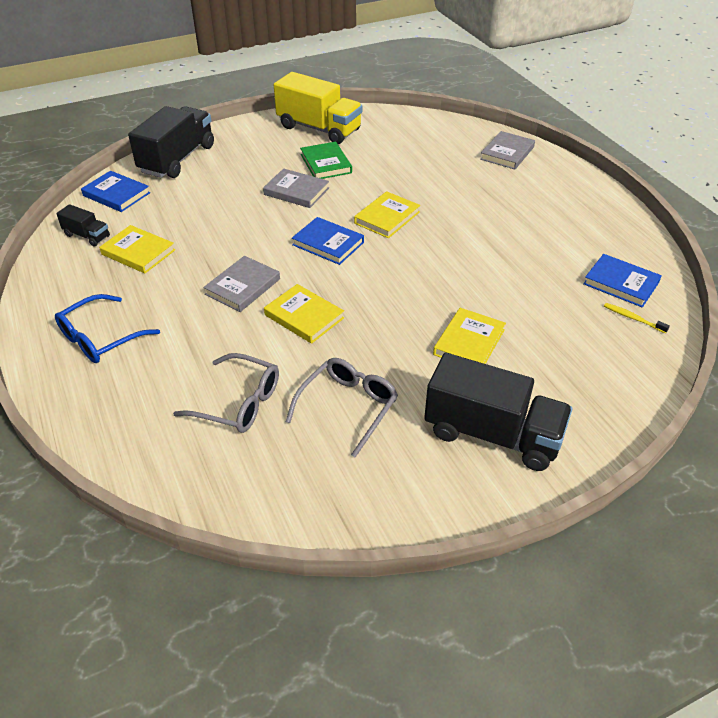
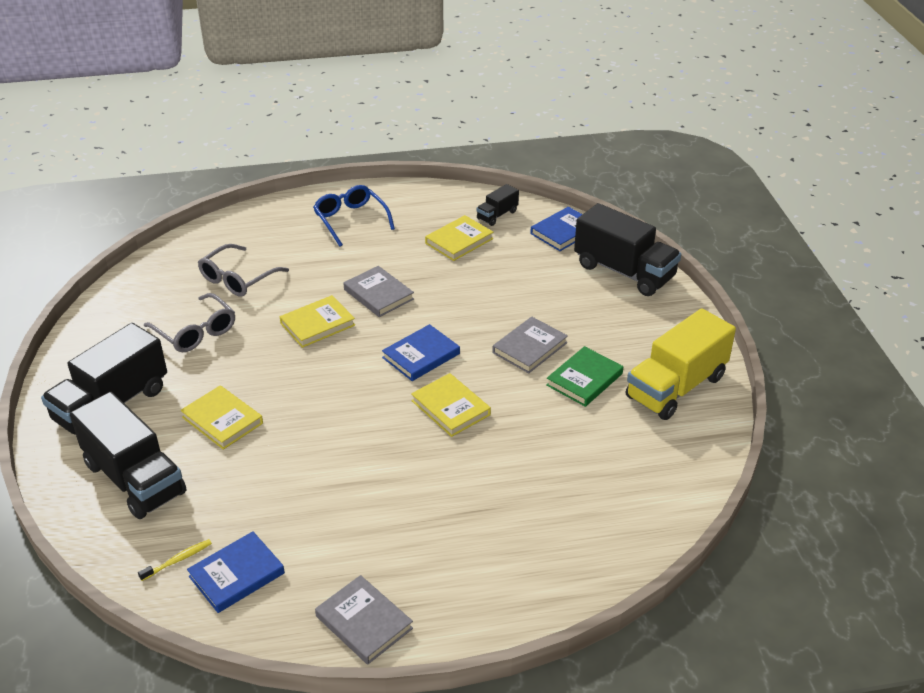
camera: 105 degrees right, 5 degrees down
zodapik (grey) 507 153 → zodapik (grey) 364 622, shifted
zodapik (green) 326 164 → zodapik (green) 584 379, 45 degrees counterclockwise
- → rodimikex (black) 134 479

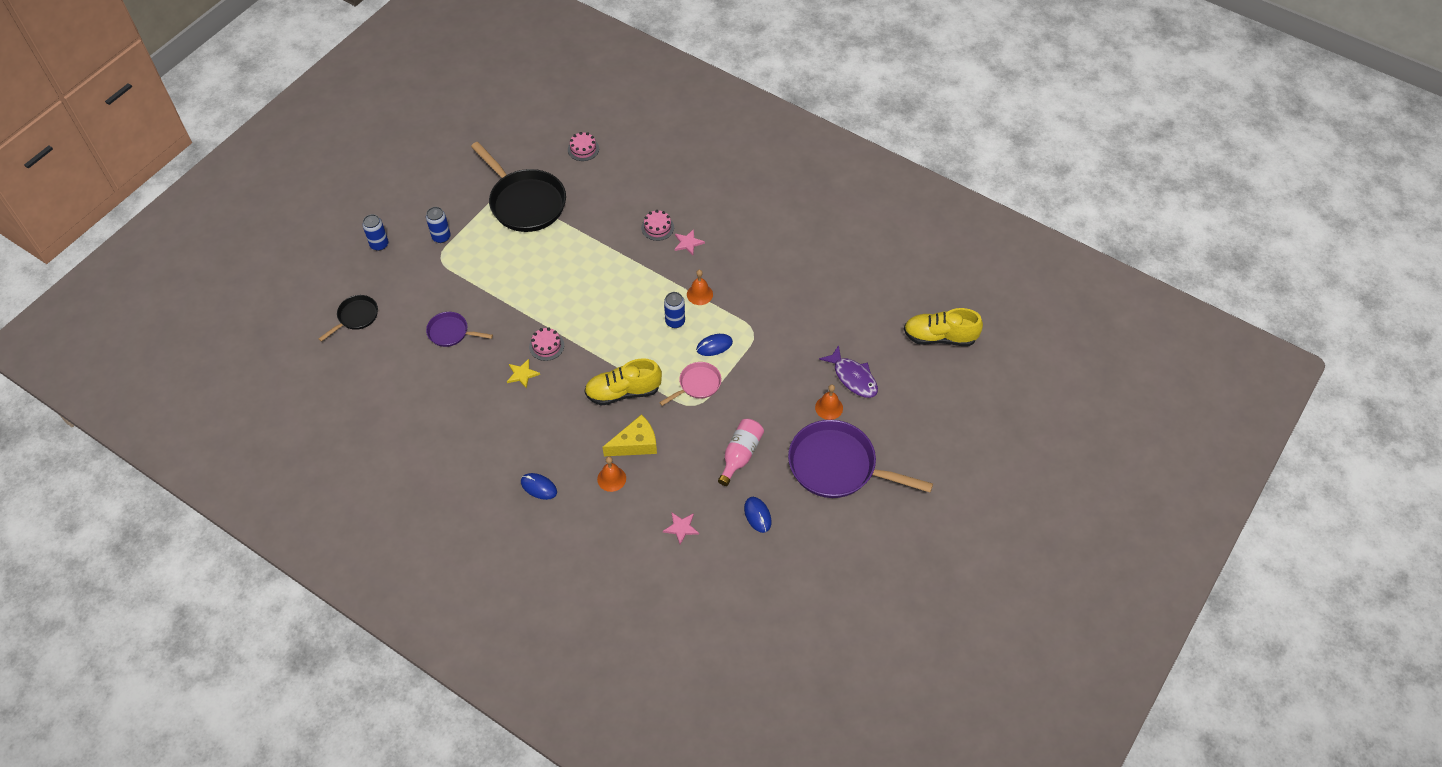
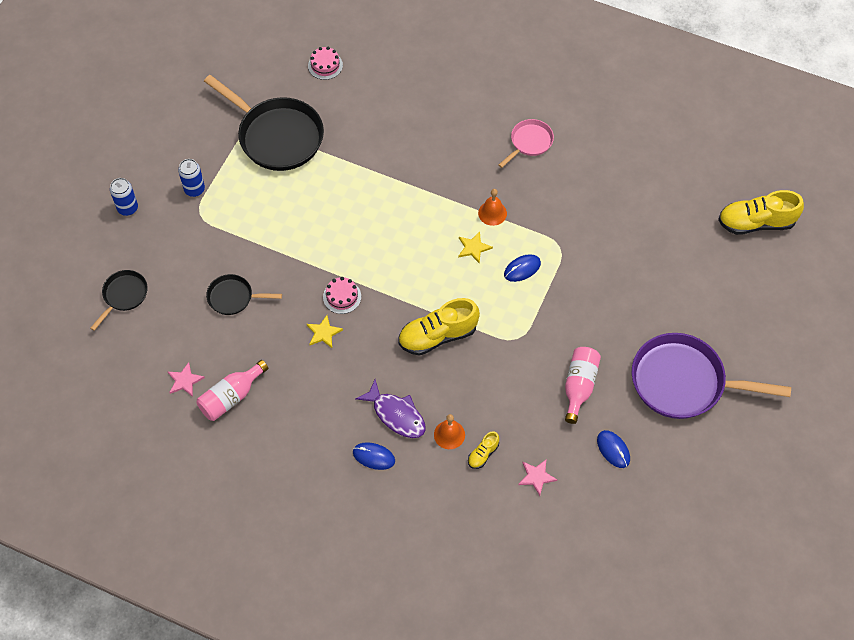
camera: 10 degrees left, 5 degrees up
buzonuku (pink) 657 227 → -
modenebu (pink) 688 243 → modenebu (pink) 184 381, shifted
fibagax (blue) 675 321 → modenebu (yellow) 473 248
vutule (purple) 451 332 → vutule (black) 233 297
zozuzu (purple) 853 377 → zozuzu (purple) 396 415, shifted
vutule (pink) 697 384 → vutule (pink) 529 142, shifted
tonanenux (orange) 829 407 → -
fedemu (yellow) 635 444 → -
- → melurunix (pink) 231 397
- → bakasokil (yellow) 483 454

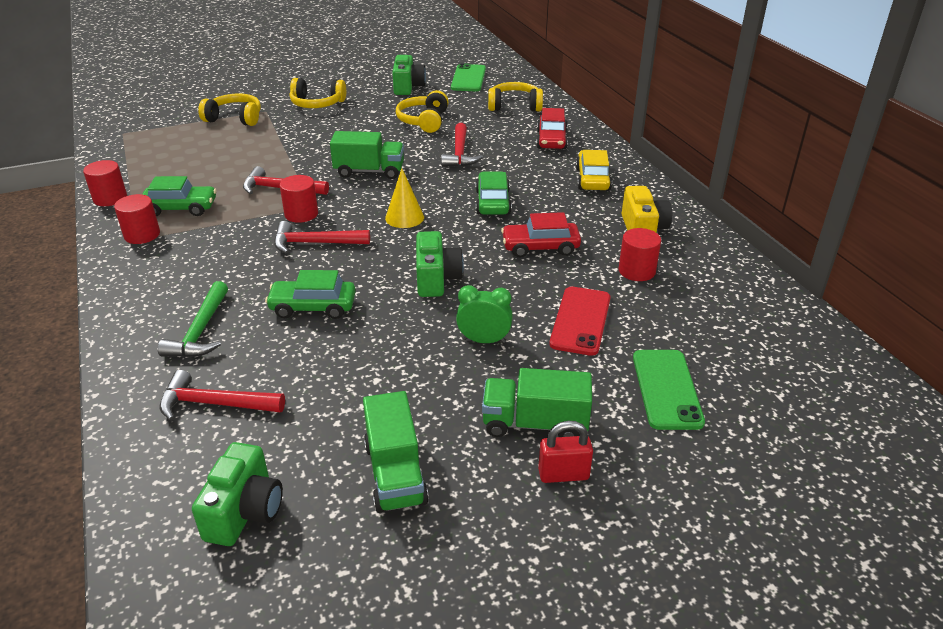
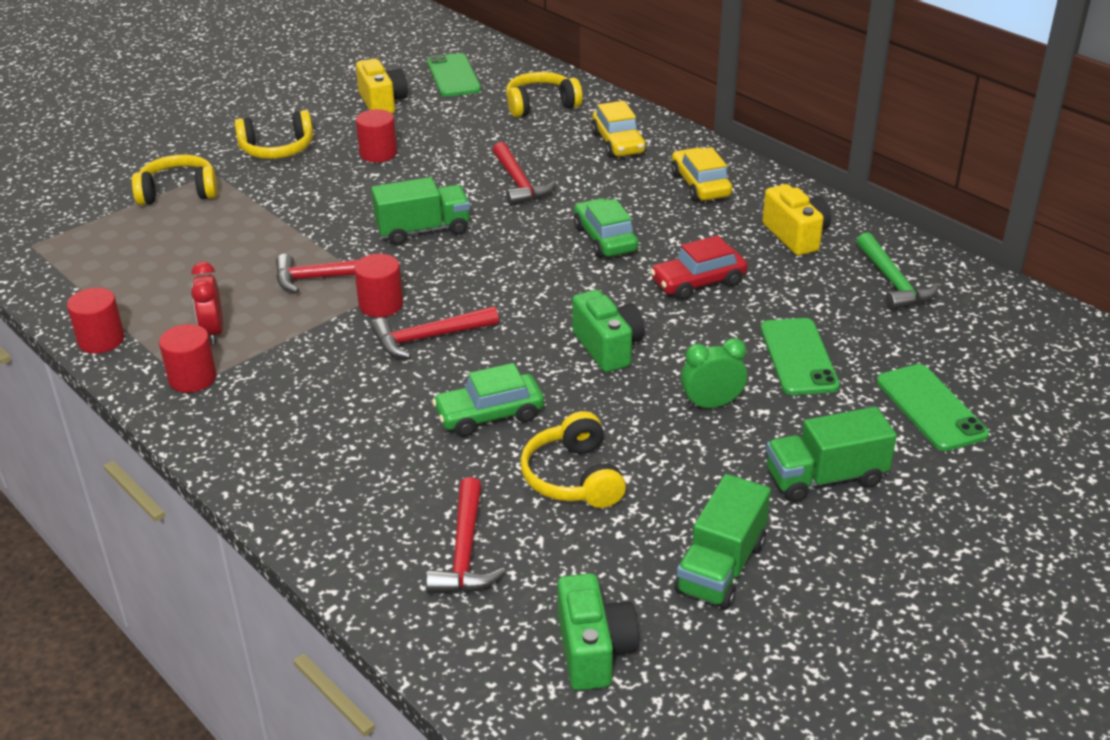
camera: 20 degrees left, 0 degrees up
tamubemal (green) 408 87 → tamubemal (yellow) 382 103
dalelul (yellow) 424 121 → dalelul (yellow) 574 477, shifted
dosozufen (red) 551 140 → dosozufen (yellow) 618 143
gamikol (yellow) 404 217 → -
dosozufen (green) 180 208 → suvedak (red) 213 332
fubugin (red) 637 271 → fubugin (red) 378 153, shifted
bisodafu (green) 200 331 → bisodafu (green) 893 282, shifted
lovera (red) 580 321 → lovera (green) 798 357
bisodafu (red) 214 404 → bisodafu (red) 465 552, 75 degrees counterclockwise
rodimikex (green) 395 473 → rodimikex (green) 721 567, 60 degrees clockwise
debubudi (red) 563 474 → -

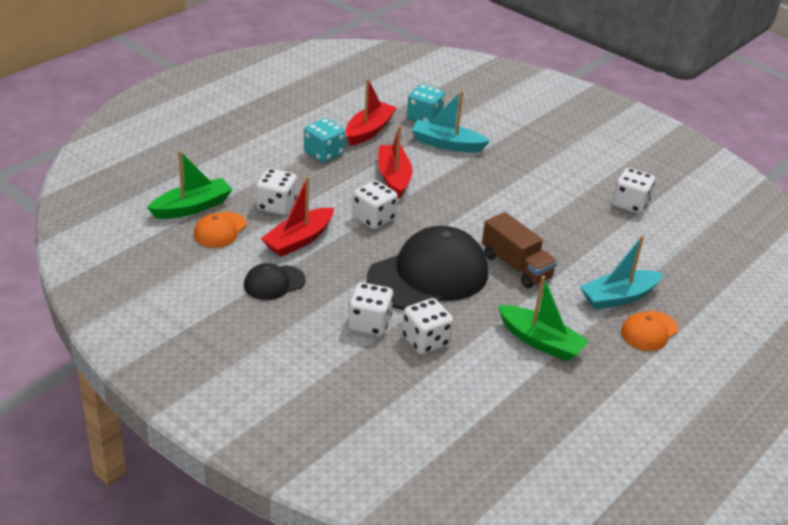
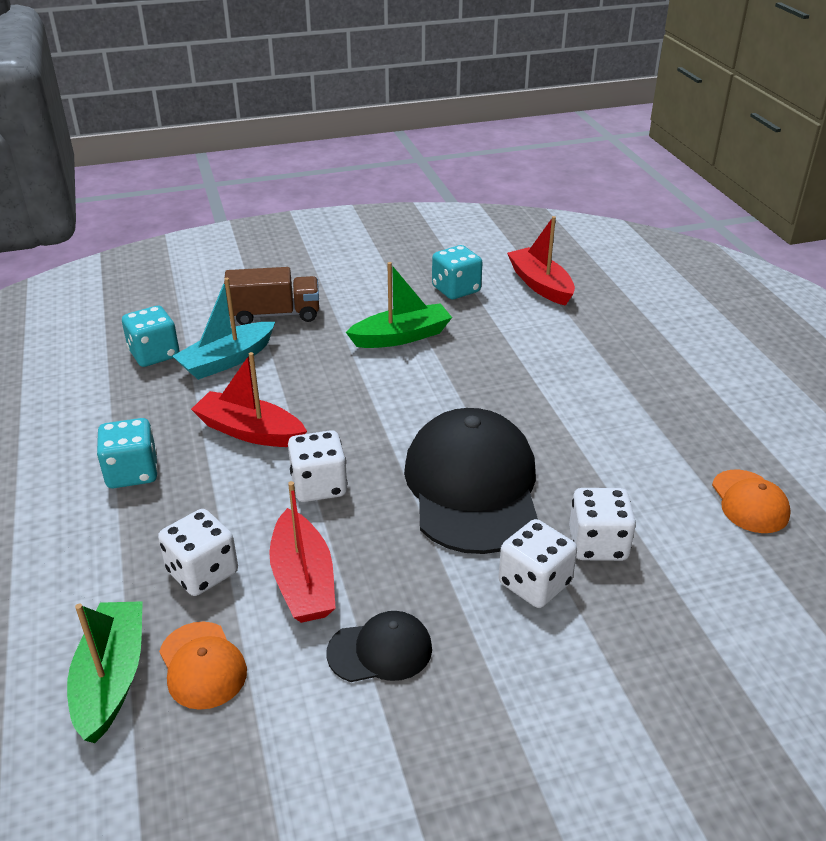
camera: 55 degrees left, 0 degrees up
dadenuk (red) 369 131 → dadenuk (red) 540 285, shifted
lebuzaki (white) 630 204 → lebuzaki (turquoise) 456 289
rodimikex (brown) 516 266 → rodimikex (brown) 275 314, shifted
dadenuk (turquoise) 618 297 → -
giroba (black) 274 283 → giroba (black) 380 650, 105 degrees counterclockwise
dadenuk (green) 540 341 → dadenuk (green) 401 336, shifted
giroba (orange) 649 331 → giroba (orange) 749 502, shifted

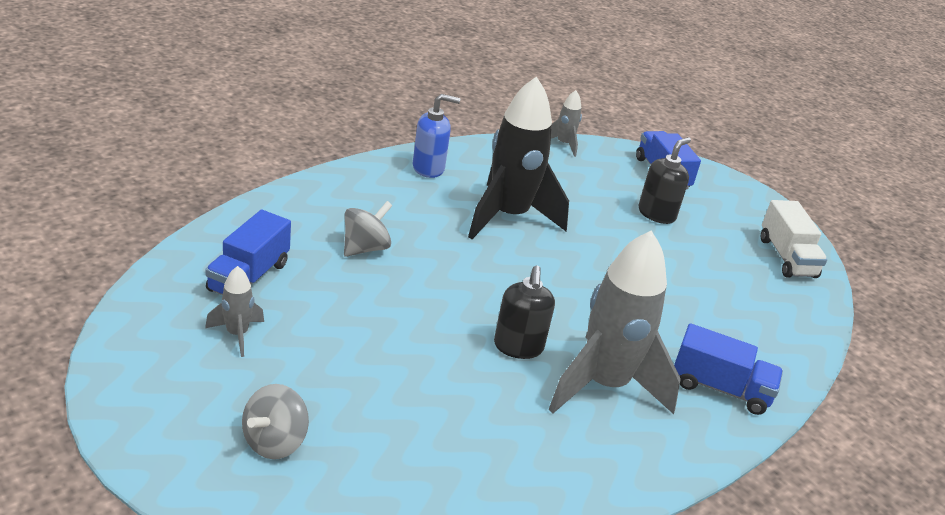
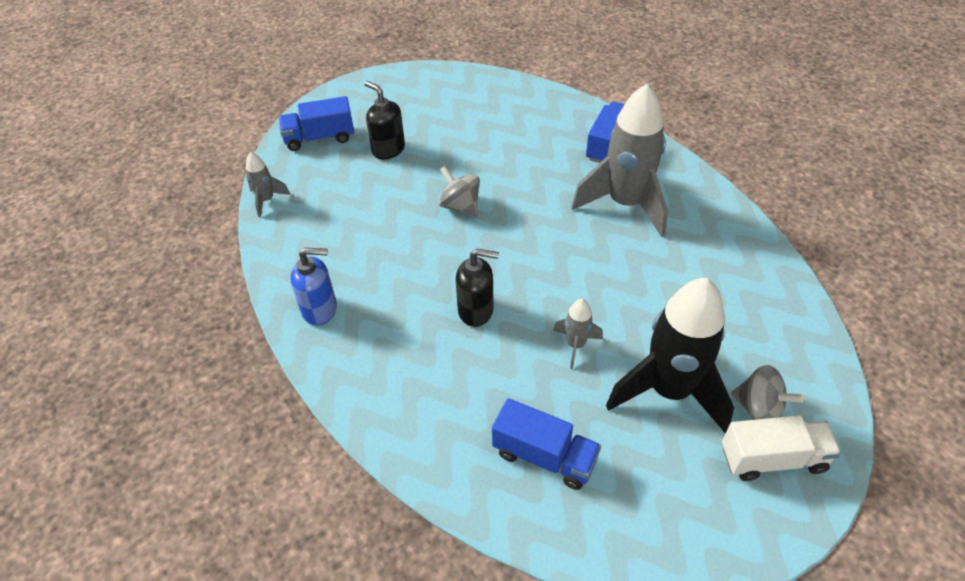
camera: 80 degrees left, 15 degrees up
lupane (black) 508 217 → lupane (black) 669 391, shifted
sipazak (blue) 428 168 → sipazak (blue) 320 309, 90 degrees clockwise
rodimikex (white) 786 257 → rodimikex (white) 772 458, shifted
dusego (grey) 365 248 → dusego (grey) 460 206, shifted
lupane (grey) 237 334 → lupane (grey) 575 345, shifted
sipazak (black) 518 347 → sipazak (black) 476 310, shifted

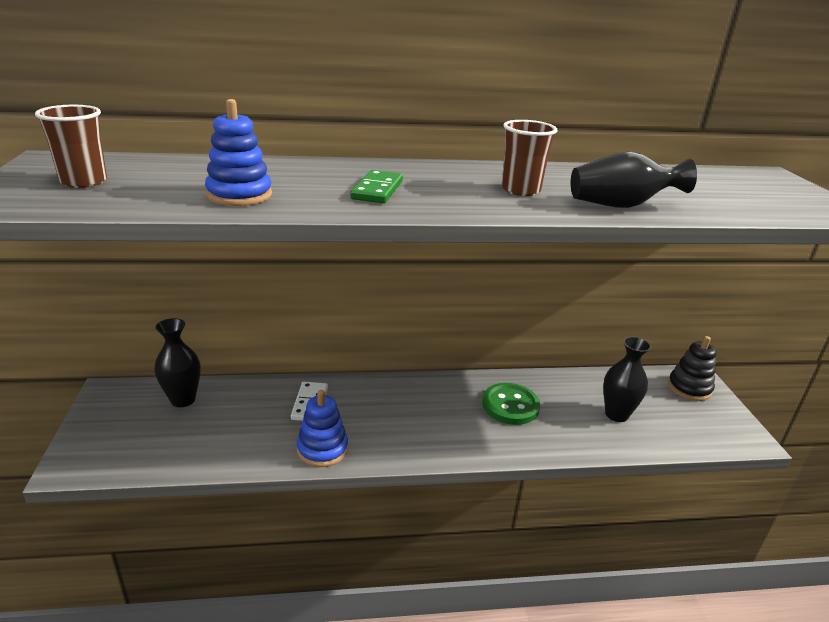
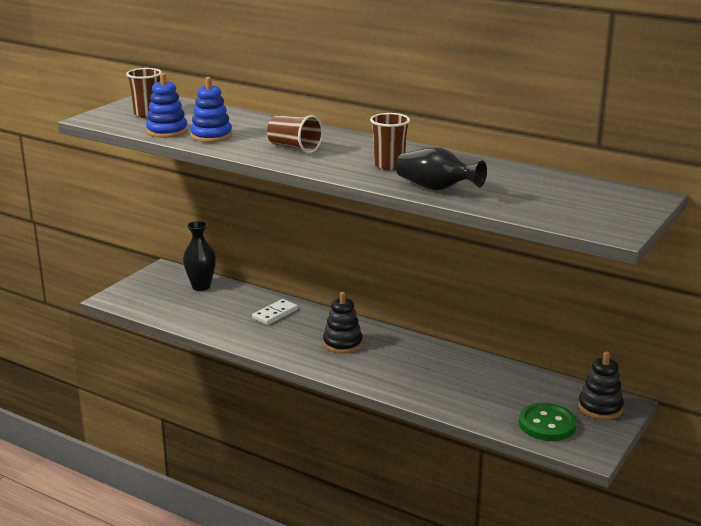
camera: 40 degrees right, 5 degrees down
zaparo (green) 377 190 → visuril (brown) 294 148
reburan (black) 616 414 → -
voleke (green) 510 405 → voleke (green) 547 424, shifted
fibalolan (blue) 322 449 → fibalolan (blue) 167 131, shifted
- → fibalolan (black) 342 343

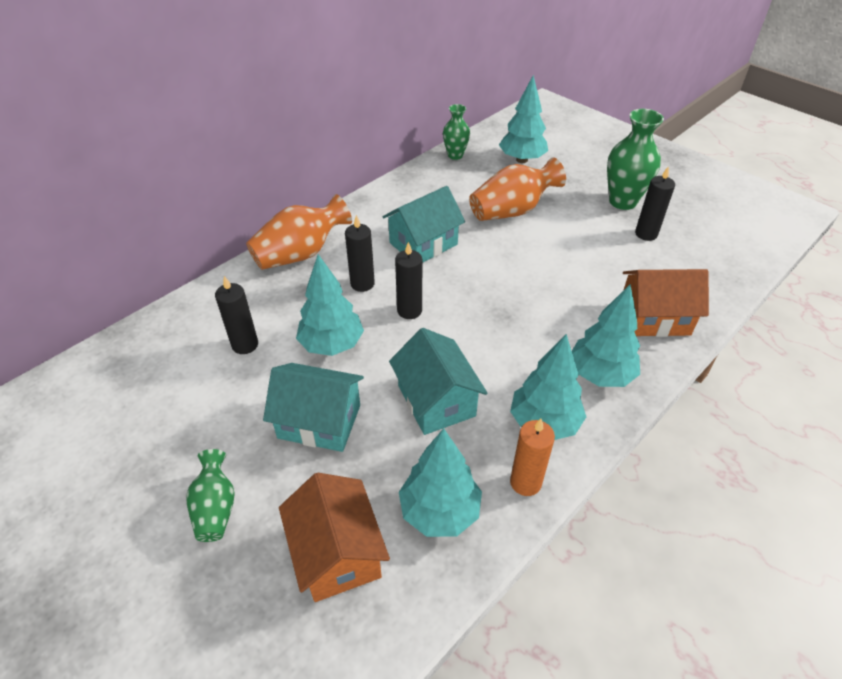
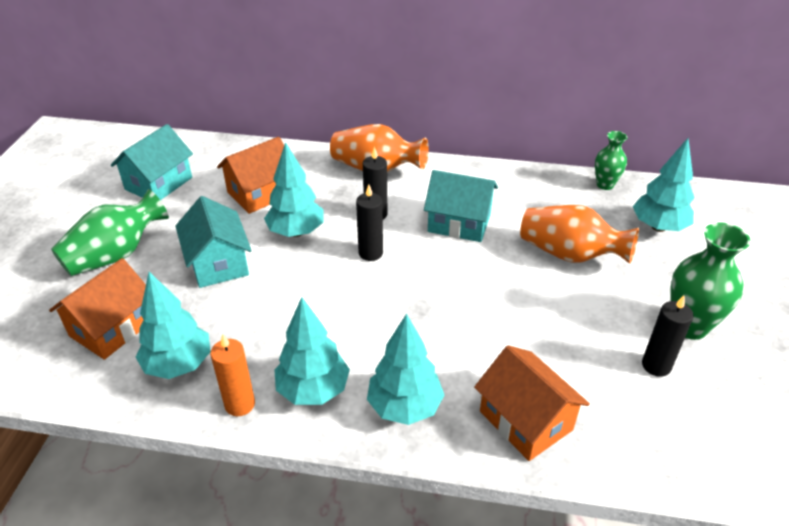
camera: 55 degrees right, 5 degrees down
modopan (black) 245 345 → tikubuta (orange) 260 193
tikubuta (turquoise) 436 400 → tikubuta (turquoise) 159 183, shifted
reburan (green) 215 508 → reburan (green) 115 255, x1.67

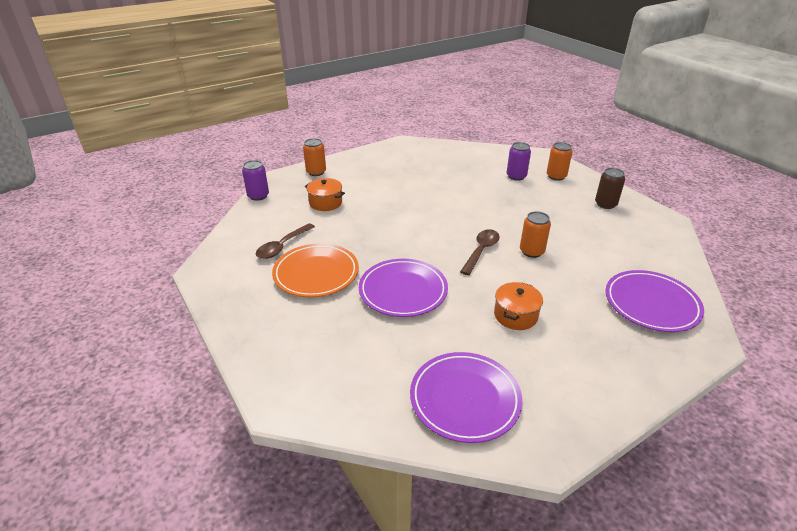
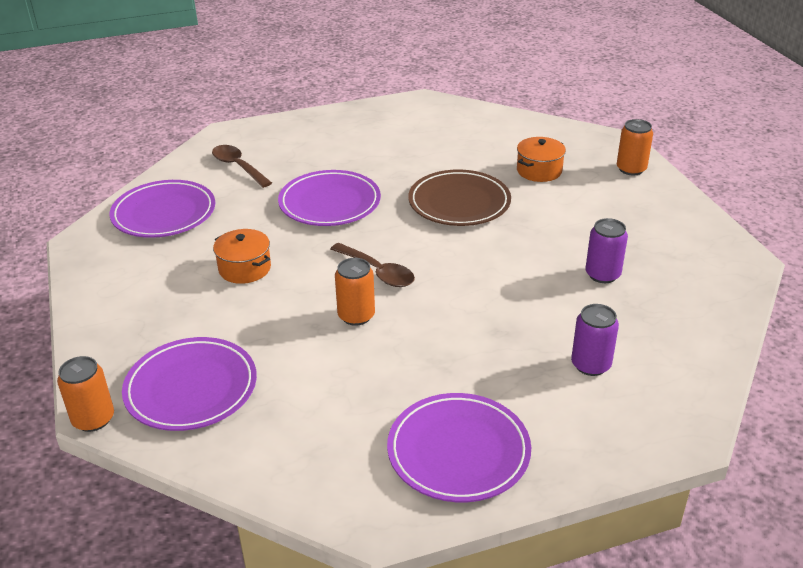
camera: 105 degrees right, 0 degrees up
fibagax (orange) 556 176 → fibagax (orange) 93 419, shifted
fibagax (purple) 258 196 → fibagax (purple) 602 274, shifted
fibagax (brown) 605 204 → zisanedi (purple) 458 451
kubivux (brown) 282 246 → kubivux (brown) 238 167, shifted
zisanedi (orange) 316 273 → -
- → zisanedi (brown) 459 203

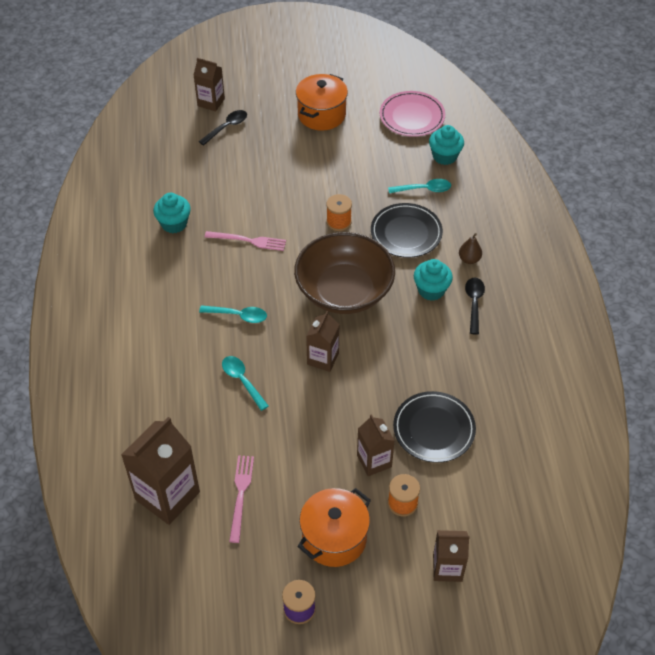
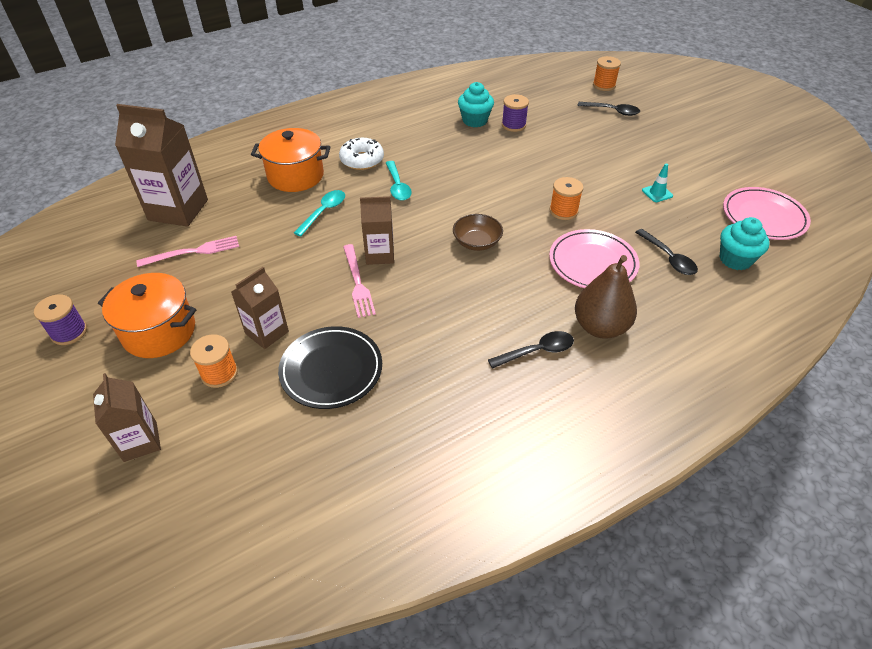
camera: 65 degrees right, 5 degrees down
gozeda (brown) 211 102 → -
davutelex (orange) 321 115 → davutelex (orange) 295 176, shifted
kubivux (turquoise) 424 189 → kubivux (black) 668 258
zisanedi (black) 406 233 → zisanedi (pink) 592 263
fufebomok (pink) 248 241 → fufebomok (pink) 357 283, shifted
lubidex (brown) 344 290 → lubidex (brown) 477 242, x0.44
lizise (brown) 469 259 → lizise (brown) 600 327, x1.91
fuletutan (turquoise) 431 290 → -
- → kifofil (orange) 604 85
- → kifofil (purple) 513 125
- → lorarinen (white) 362 160
- → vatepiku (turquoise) 657 193

